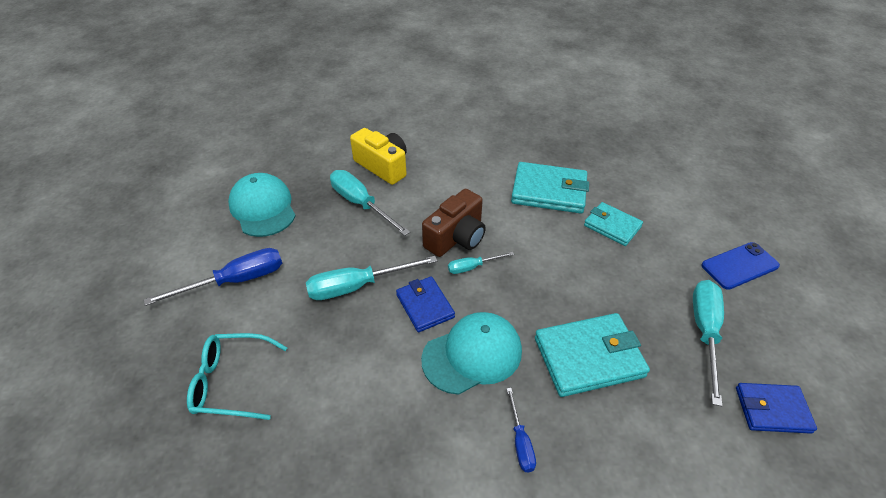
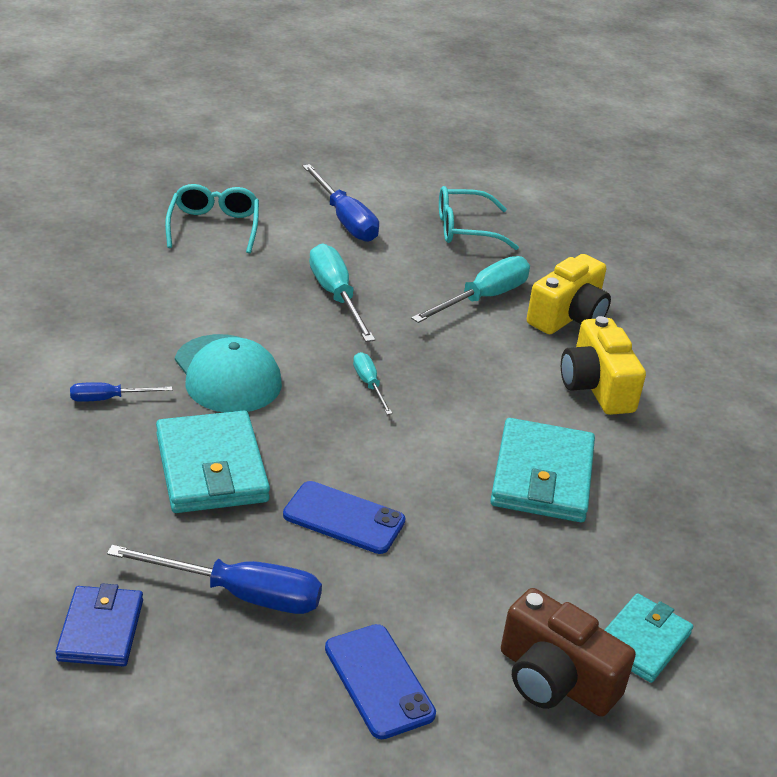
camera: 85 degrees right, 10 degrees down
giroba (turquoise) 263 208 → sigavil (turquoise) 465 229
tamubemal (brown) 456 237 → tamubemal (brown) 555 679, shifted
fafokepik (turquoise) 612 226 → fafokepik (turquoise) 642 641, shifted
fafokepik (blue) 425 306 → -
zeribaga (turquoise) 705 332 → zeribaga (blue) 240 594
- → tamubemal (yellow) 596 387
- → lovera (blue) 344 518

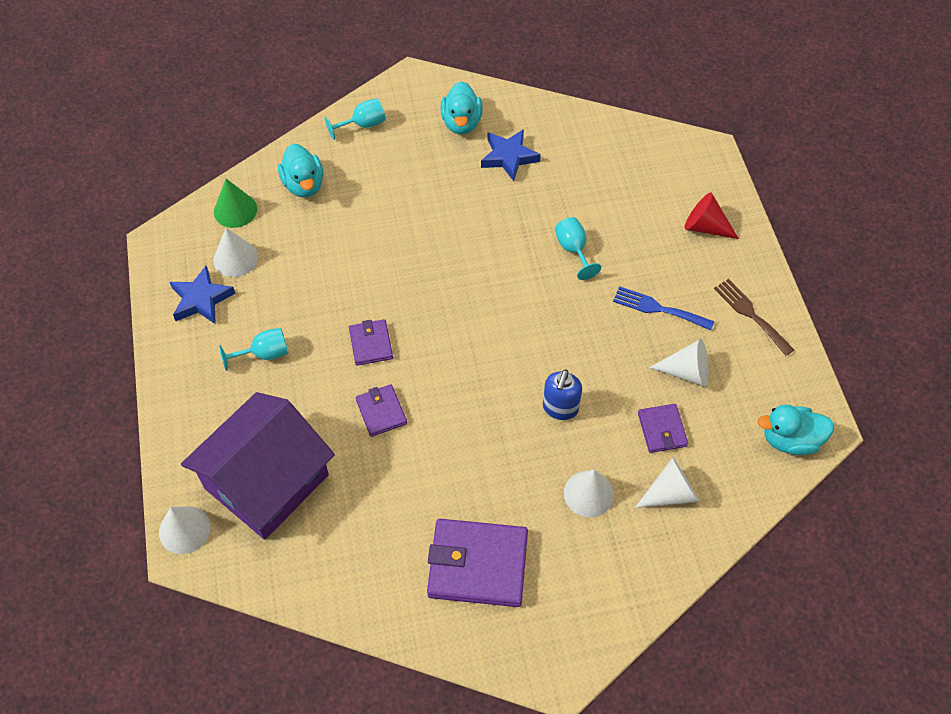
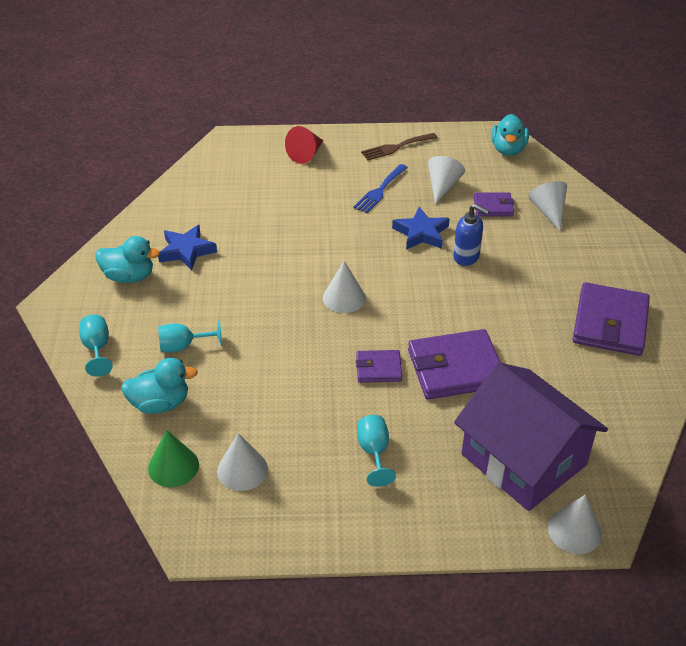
camera: 80 degrees left, 15 degrees down
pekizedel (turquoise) 573 250 → pekizedel (turquoise) 183 346, shifted
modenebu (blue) 201 299 → modenebu (blue) 421 233, shifted
fafokepik (purple) 381 412 → fafokepik (purple) 455 368, x1.88
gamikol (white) 588 493 → gamikol (white) 344 298, shifted

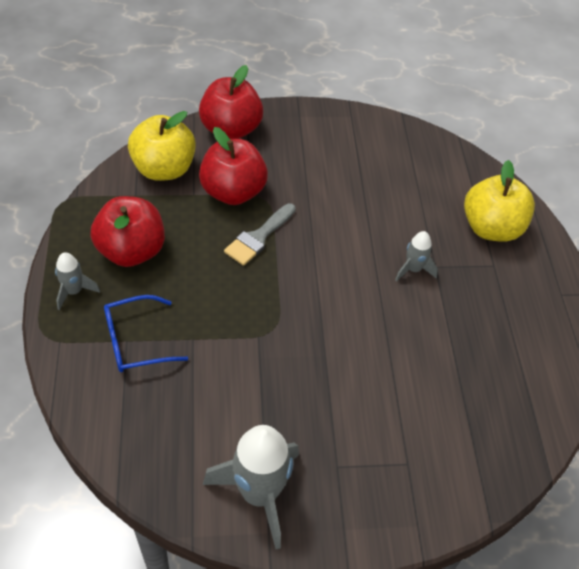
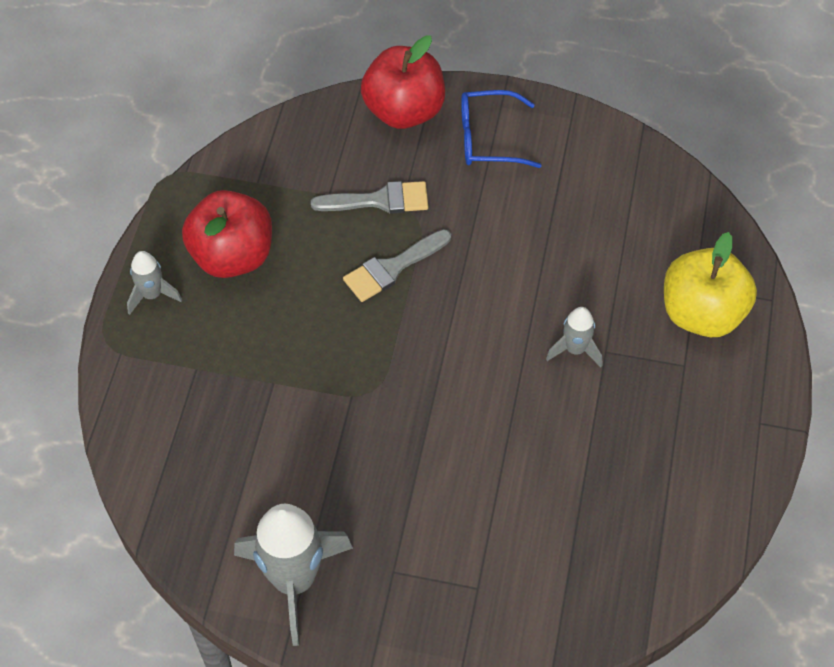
camera: 20 degrees right, 5 degrees up
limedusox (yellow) 164 169 → -
limedusox (red) 233 192 → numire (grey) 379 200
sigavil (blue) 135 341 → sigavil (blue) 488 138, shifted

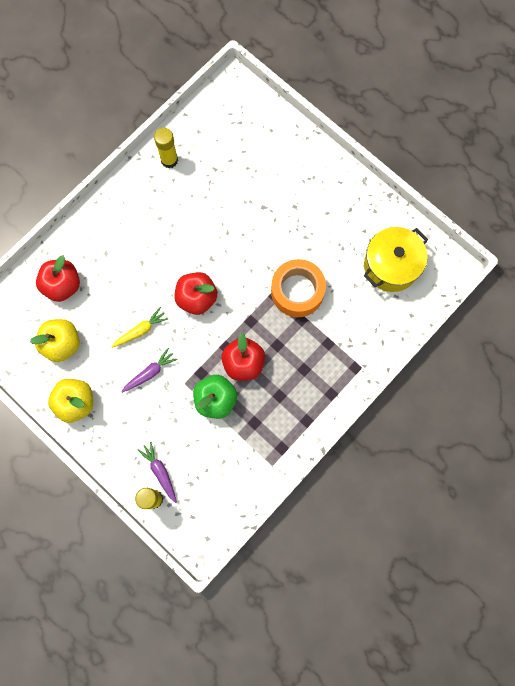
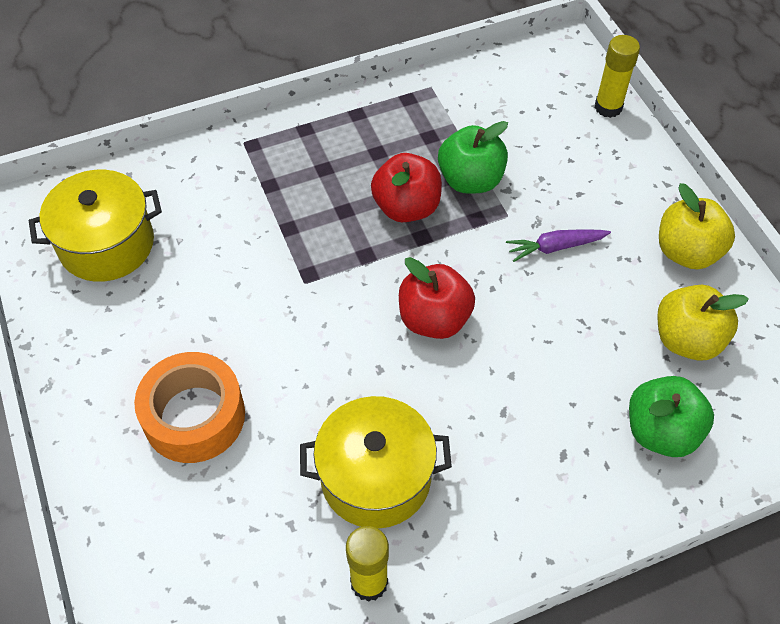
camera: 155 degrees left, 20 degrees down
limedusox (red) 62 285 → limedusox (green) 661 431
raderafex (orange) 297 291 → raderafex (orange) 194 416, shifted
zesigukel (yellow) 140 330 → -
zesigukel (purple) 160 472 → -
- → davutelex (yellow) 376 477

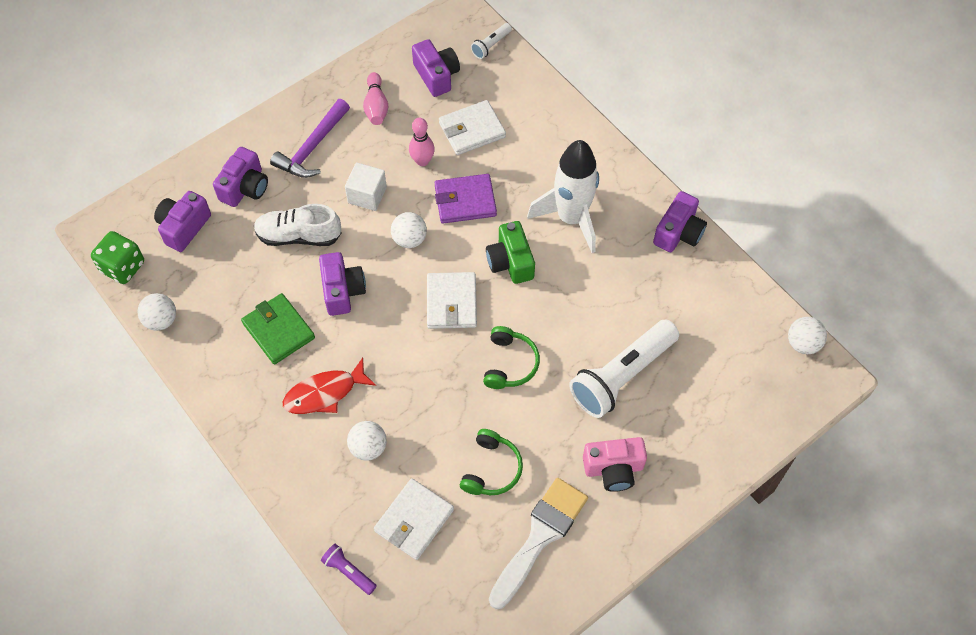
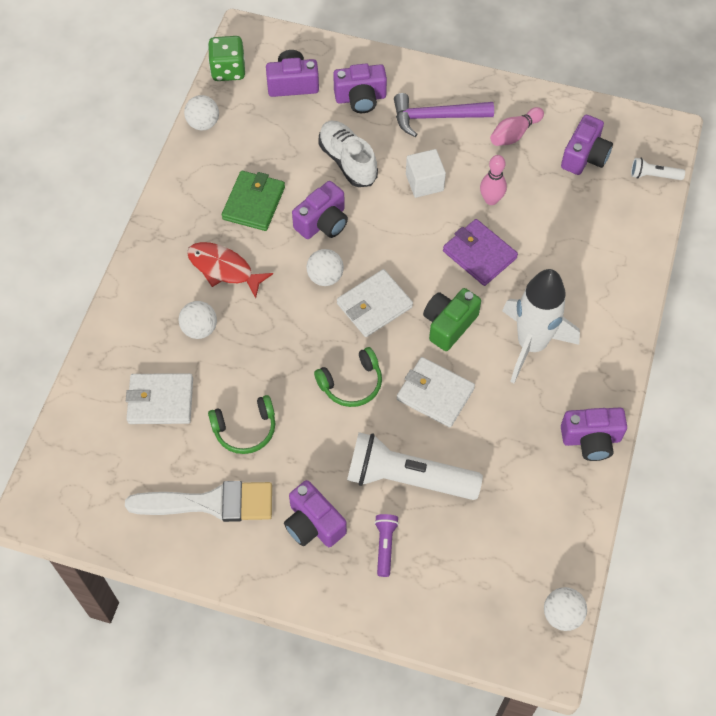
camera: 55 degrees right, 0 degrees up
fafokepik (white) 472 130 → fafokepik (white) 435 394, shifted
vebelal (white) 409 239 → vebelal (white) 325 277, shifted
tamubemal (pink) 613 469 → tamubemal (purple) 313 524
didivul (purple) 348 571 → didivul (purple) 385 546, shifted

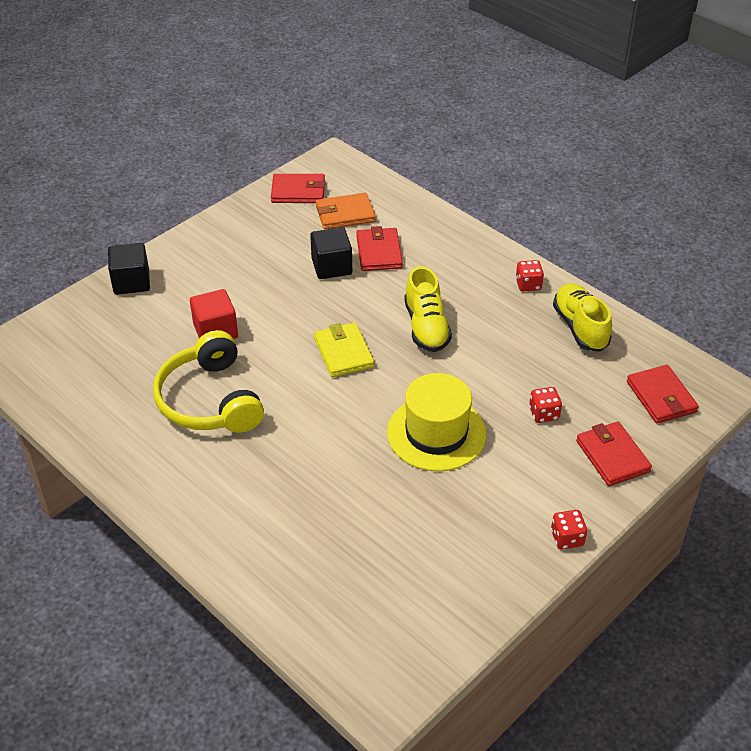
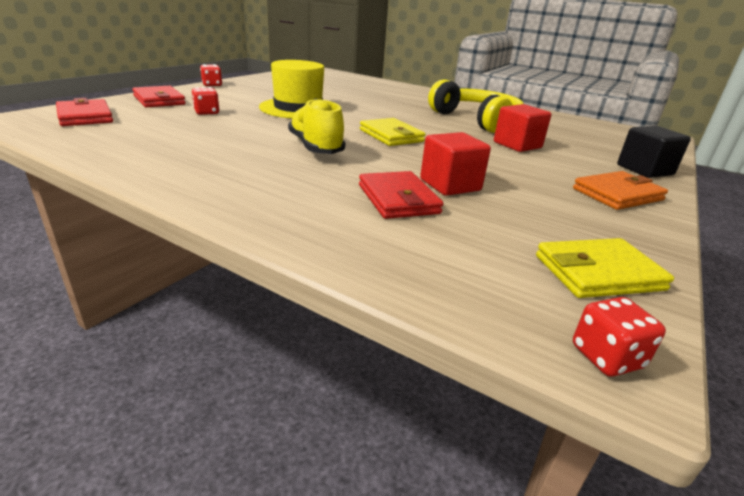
camera: 165 degrees right, 15 degrees down
fafokepik (red) 298 192 → fafokepik (yellow) 598 272
fafokepik (orange) 345 214 → fafokepik (orange) 617 194, shifted
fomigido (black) 331 266 → fomigido (red) 450 185
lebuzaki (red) 528 285 → lebuzaki (red) 606 357, shifted
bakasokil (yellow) 580 327 → -

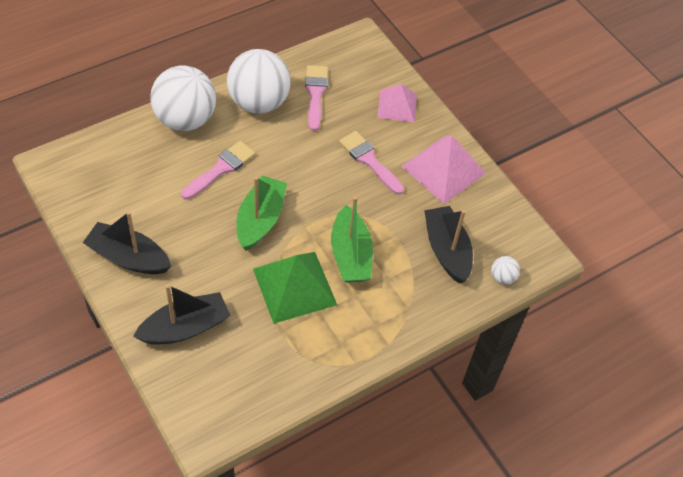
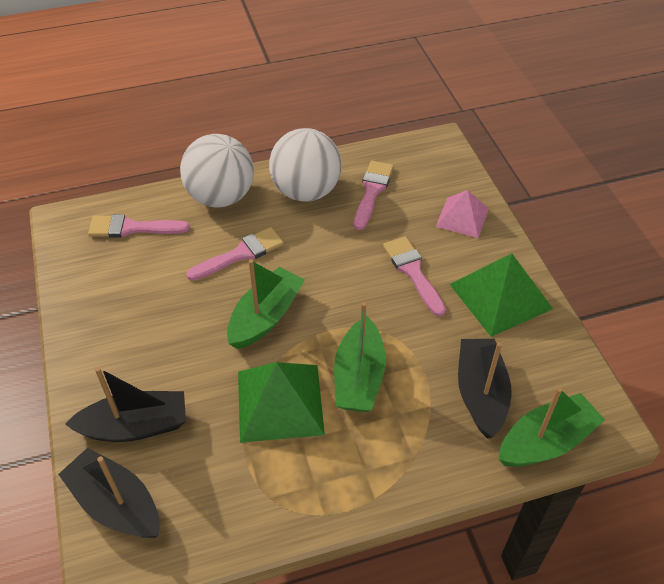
camera: 20 degrees right, 5 degrees down
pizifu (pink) 443 169 → pizifu (green) 500 296
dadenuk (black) 128 257 → dadenuk (black) 116 504, shifted
vebelal (white) 502 277 → dadenuk (green) 546 441
- → numire (pink) 132 228

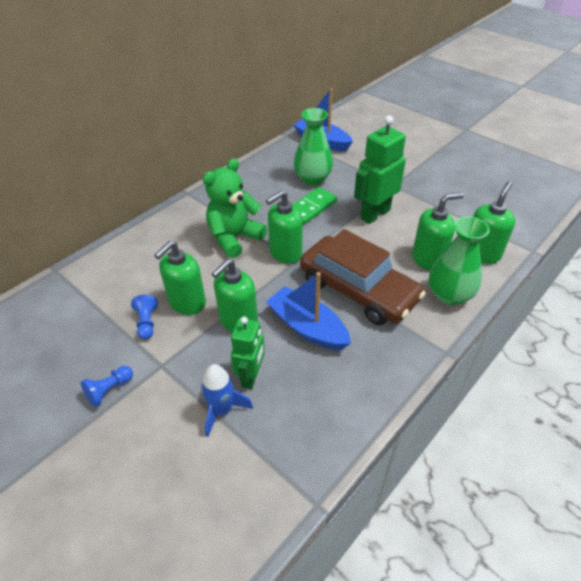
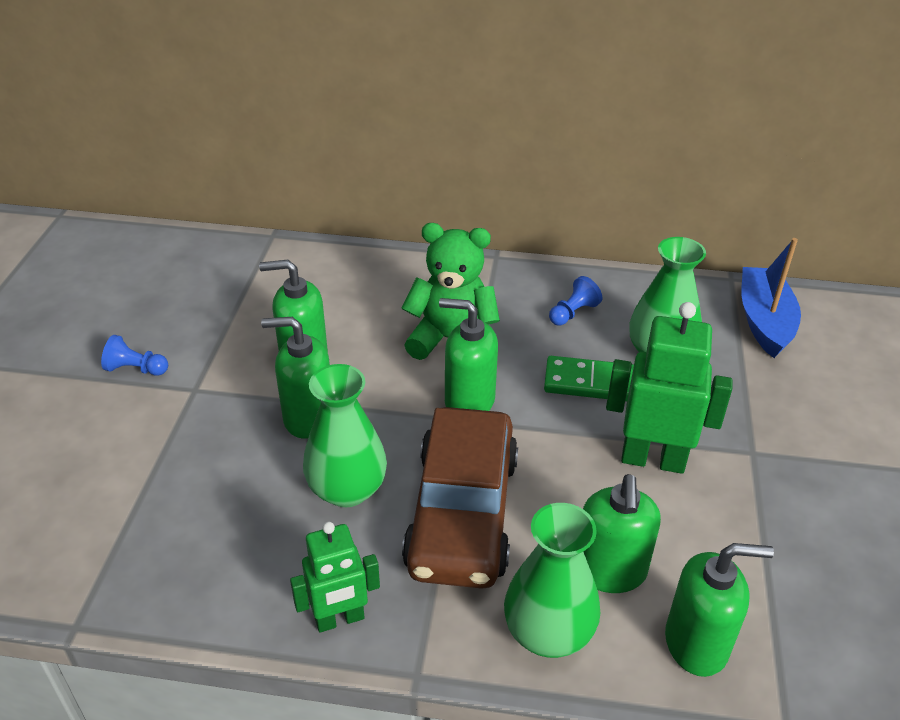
camera: 55 degrees right, 5 degrees down
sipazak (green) 428 259 → sipazak (green) 609 571, 60 degrees clockwise
dadenuk (blue) 307 327 → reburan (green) 347 489
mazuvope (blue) 147 323 → mazuvope (blue) 573 313, shifted
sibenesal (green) 251 376 → sibenesal (green) 340 619, shifted
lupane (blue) 222 410 → -

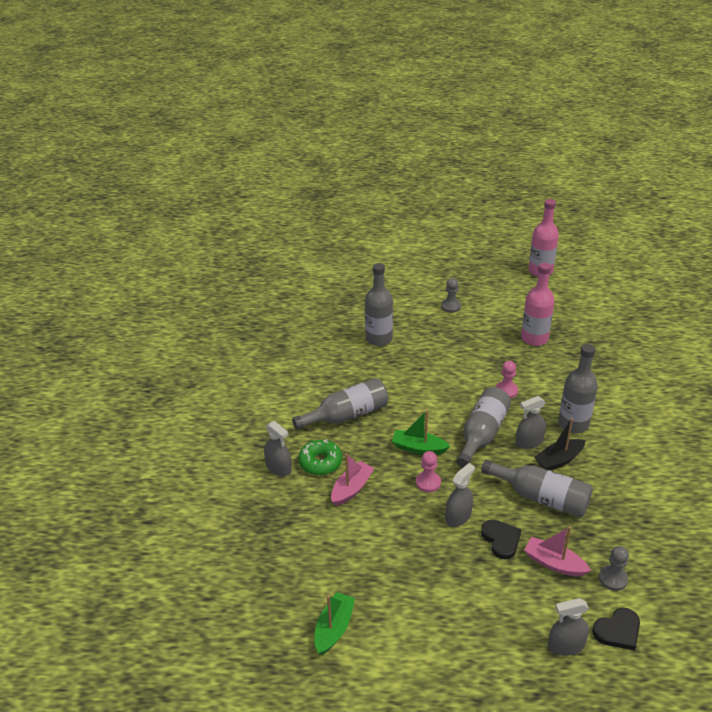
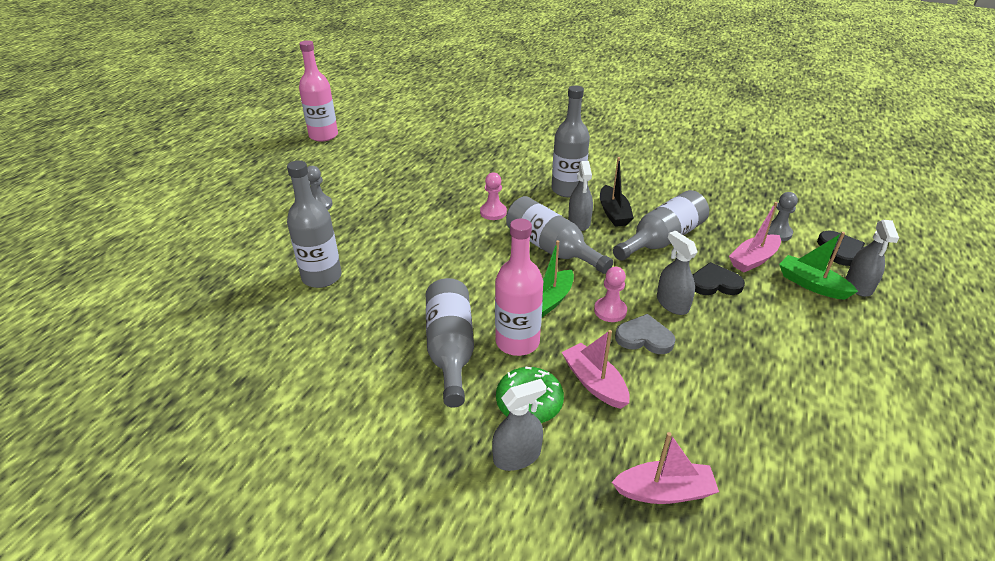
camera: 70 degrees left, 0 degrees up
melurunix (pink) 534 338 → melurunix (pink) 517 342, shifted
dadenuk (green) 334 628 → dadenuk (green) 811 284, shifted
- → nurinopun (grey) 644 337
- → dadenuk (pink) 664 491

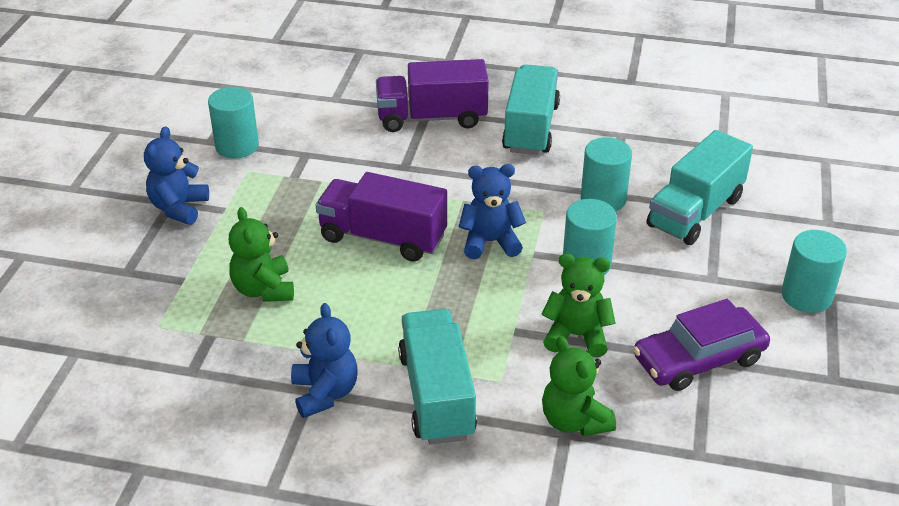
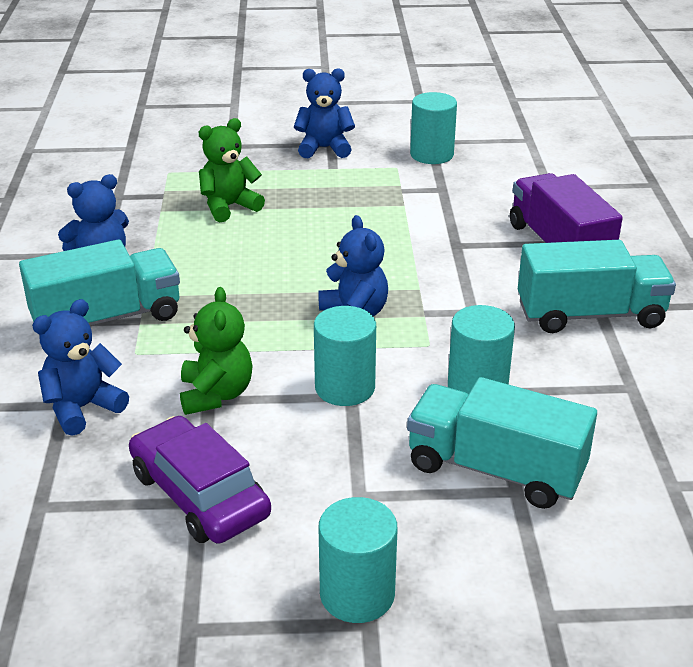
camera: 75 degrees right, 5 degrees down
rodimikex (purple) 383 237 → -
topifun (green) 574 421 → topifun (blue) 82 408

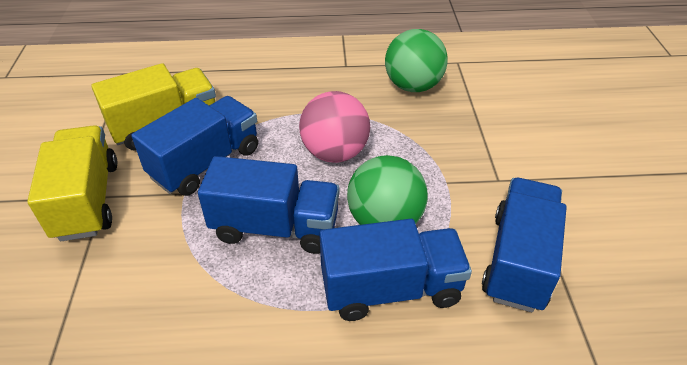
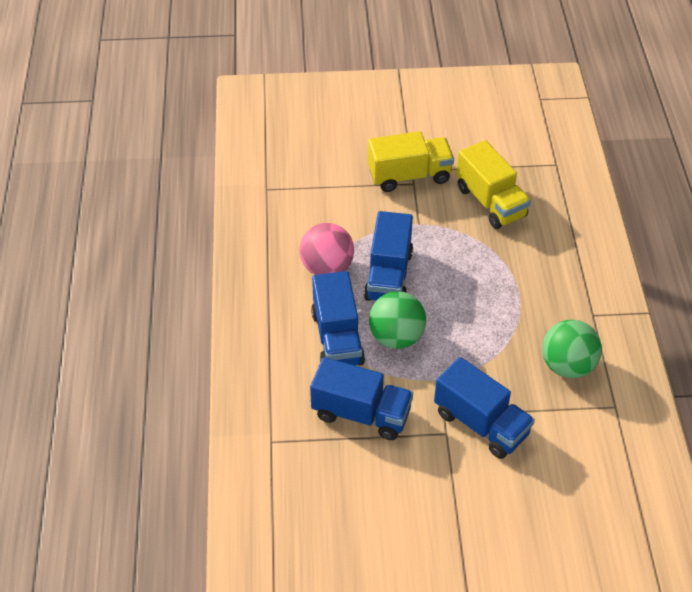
camera: 90 degrees right, 5 degrees up
vebelal (pink) 335 153 → vebelal (pink) 327 268, shifted
rodimikex (blue) 206 163 → rodimikex (blue) 481 423, shifted

